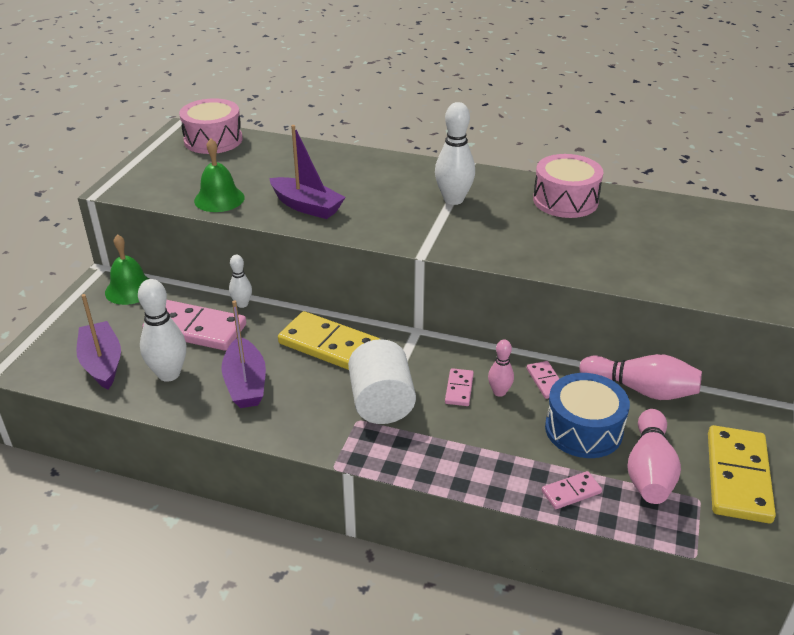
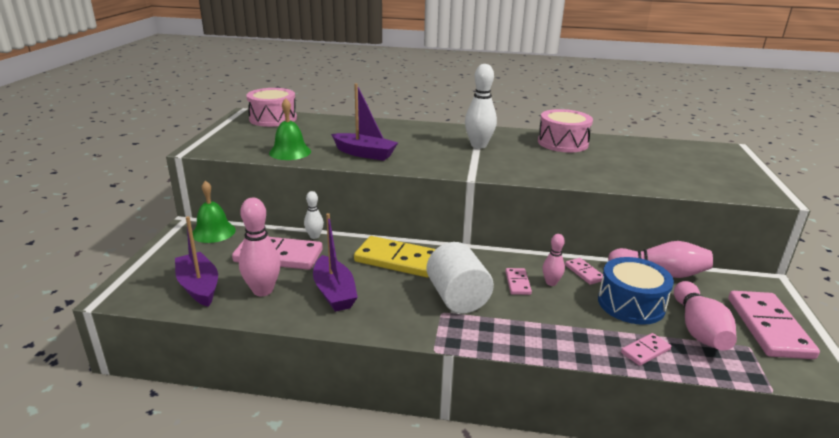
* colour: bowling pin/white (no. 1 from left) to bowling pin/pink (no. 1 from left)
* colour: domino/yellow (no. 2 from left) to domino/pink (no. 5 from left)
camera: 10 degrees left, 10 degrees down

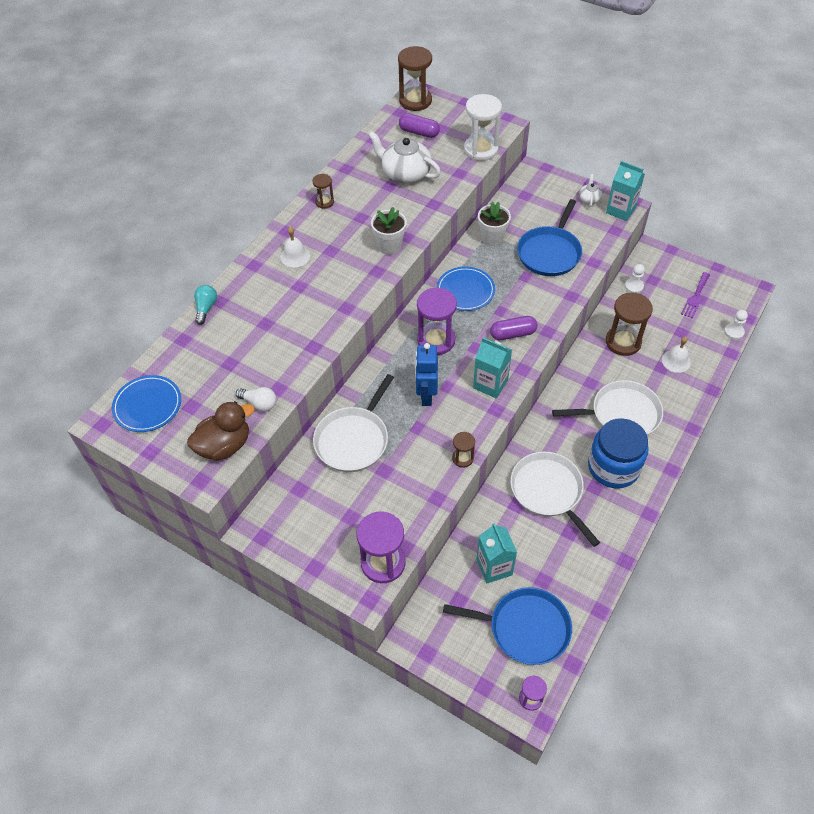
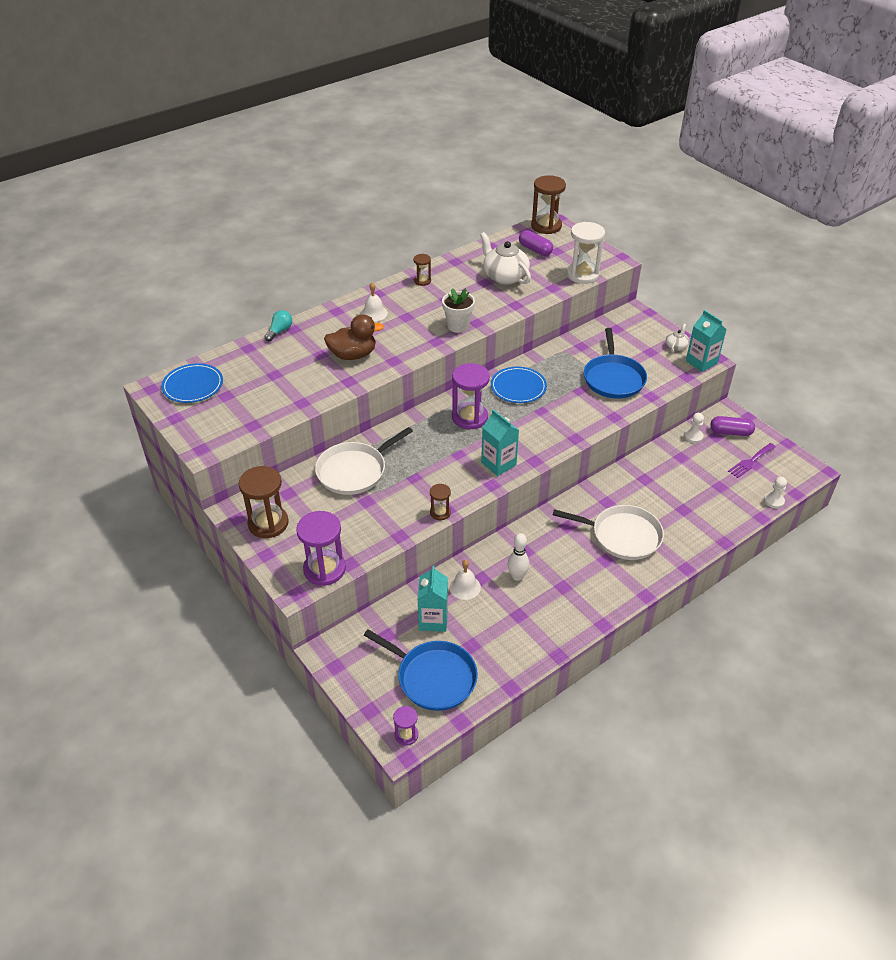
* relocated: hourglass/brown (no. 4 from left in the first image) to hourglass/brown (no. 1 from left)
* relocated: duck/brown
* relocated: bell/white (no. 2 from left)
* exchanged: pan/white (no. 2 from left) to bowling pin/white
* spun: pan/blue (no. 2 from left) 45 degrees counterclockwise
* relocated: capsule/purple (no. 2 from left)
* missing: light bulb/white
* missing: robot/blue
* missing: flower pot/white (no. 2 from left)
* missing: jar/blue
camera: 20 degrees right, 10 degrees down

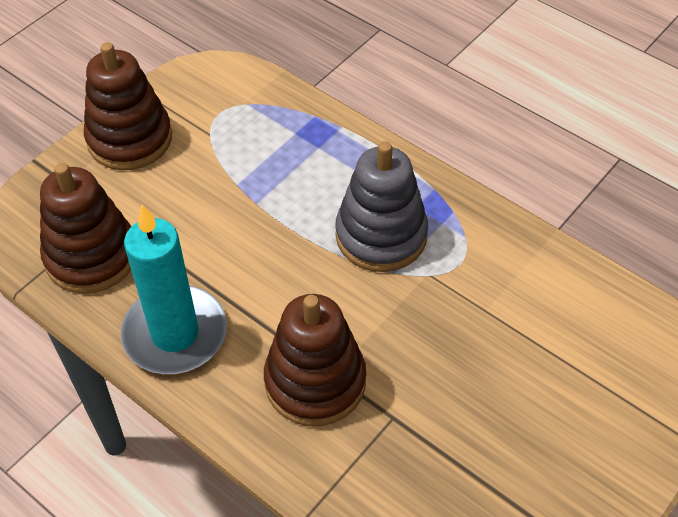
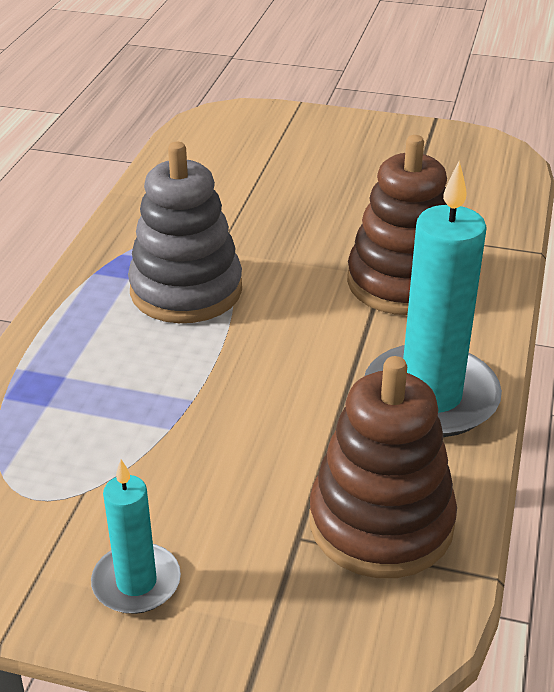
* exchanged: stacking toy/brown (no. 2 from left) to candle/turquoise (no. 1 from left)
camera: 115 degrees left, 15 degrees down

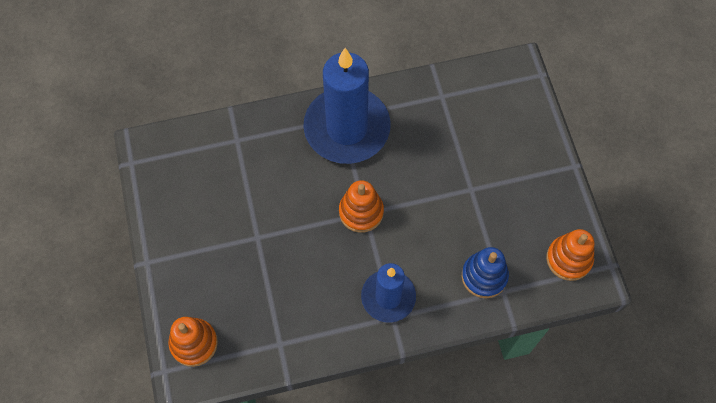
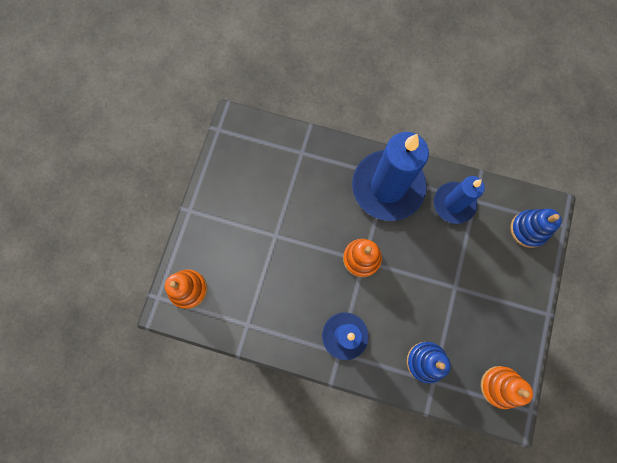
* appeared: candle/blue (no. 3 from left)
* appeared: stacking toy/blue (no. 2 from left)
camera: 30 degrees right, 10 degrees up

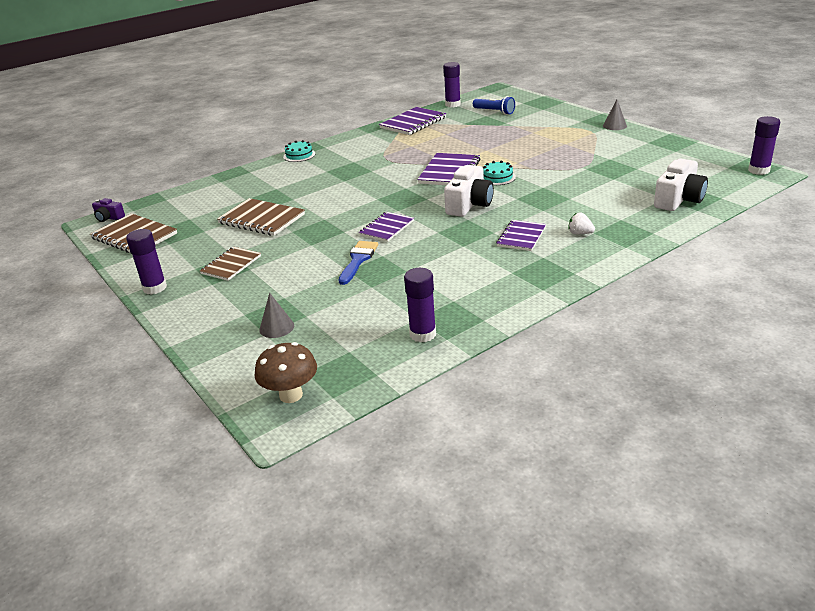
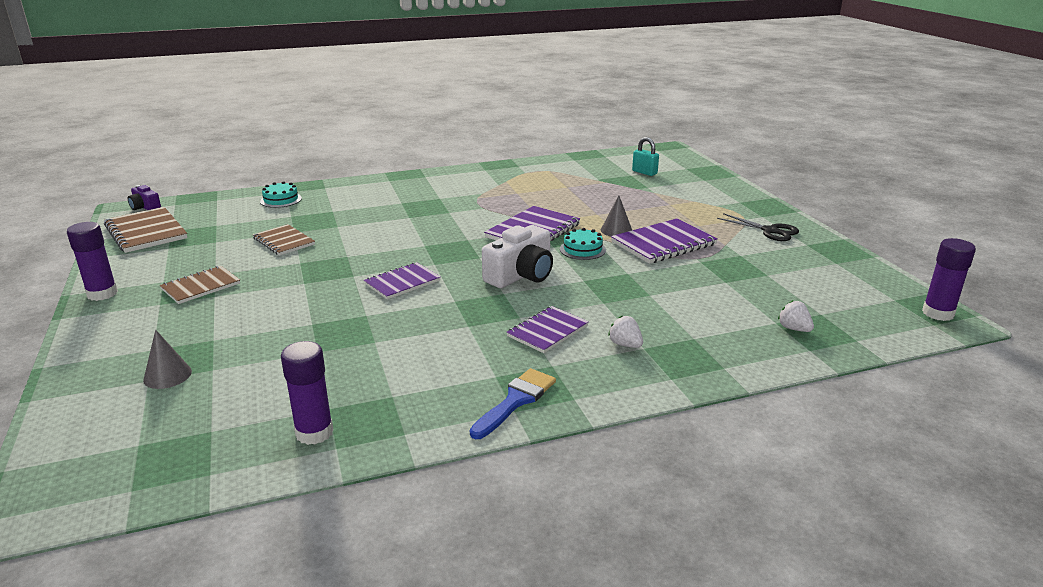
* size: notebook/brown (no. 3 from left) x0.65
* relocated: cake/turquoise (no. 1 from left)
* relocated: brush/blue
* relocated: cone/grey (no. 2 from left)
* relocated: notebook/purple (no. 2 from left in the first image) to notebook/purple (no. 4 from left)
* exchanged: flashlight/blue to padlock/turquoise
* appeared: scissors/black
* exchanged: camera/white (no. 2 from left) to strawberry/white (no. 2 from left)
* missing: mushroom/brown
* missing: glue stick/purple (no. 3 from left)
camera: 15 degrees right, 5 degrees down

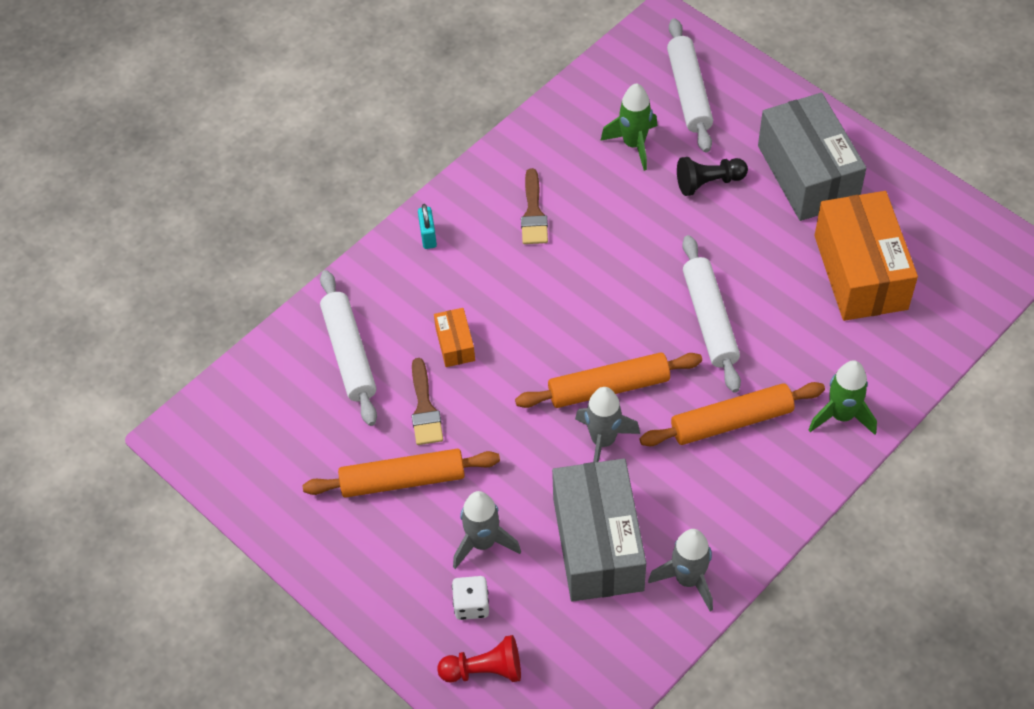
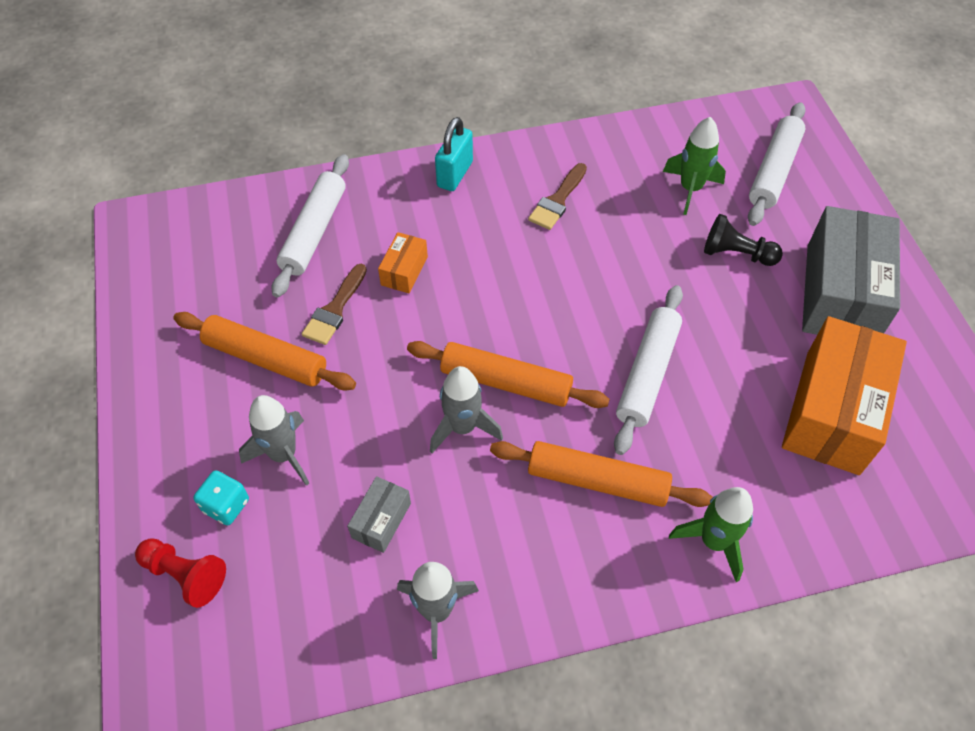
* colour: dice/white to dice/turquoise
* size: box/grey (no. 1 from left) x0.45
* size: padlock/turquoise x1.52
camera: 30 degrees right, 0 degrees up

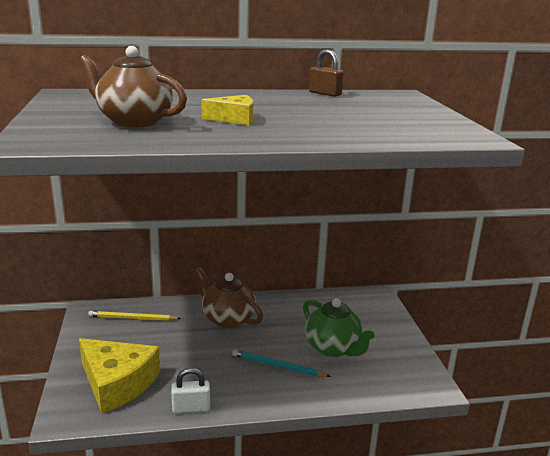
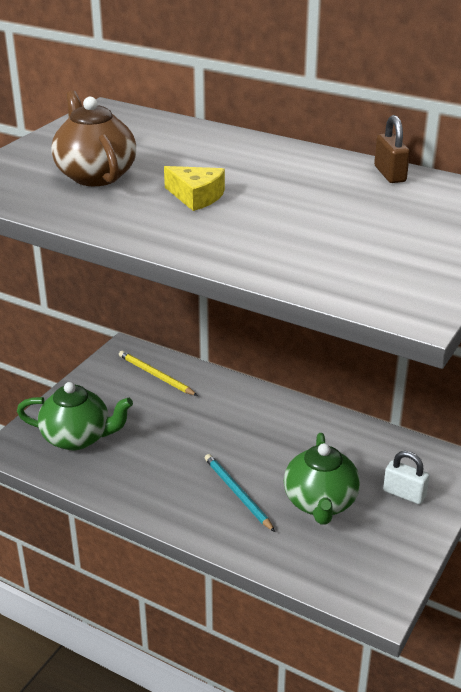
* exchanged: cheese/yellow (no. 1 from left) to teapot/green (no. 1 from left)
* relocated: padlock/white
* missing: teapot/brown (no. 2 from left)
camera: 40 degrees right, 10 degrees up

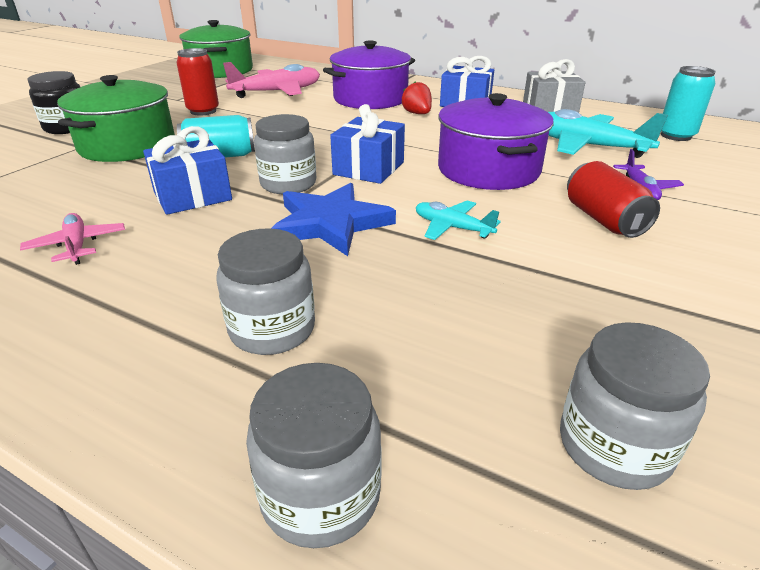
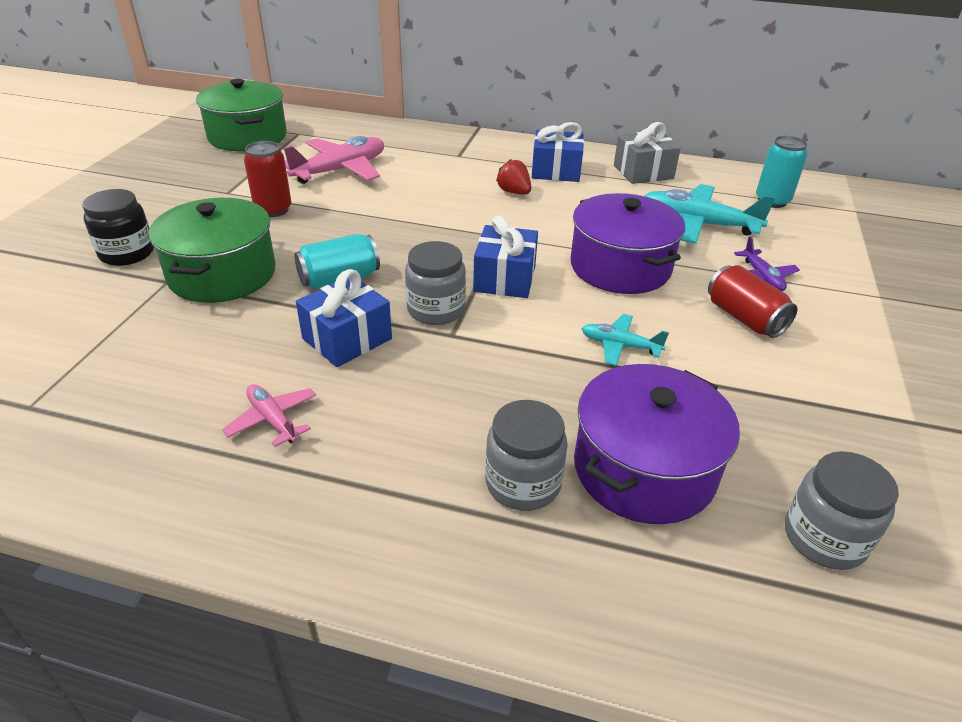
* relocated: pot/purple (no. 1 from left in the first image) to pot/purple (no. 2 from left)
* missing: jar/grey (no. 3 from left)
* missing: star/blue
camera: 15 degrees left, 5 degrees up

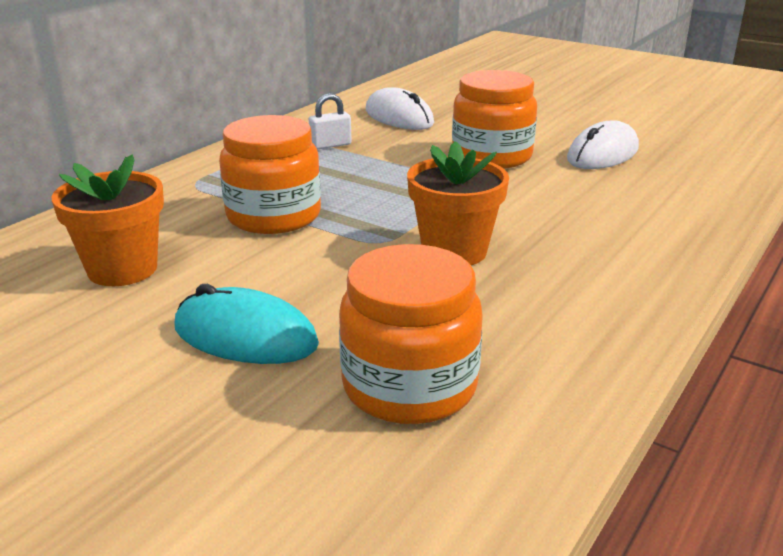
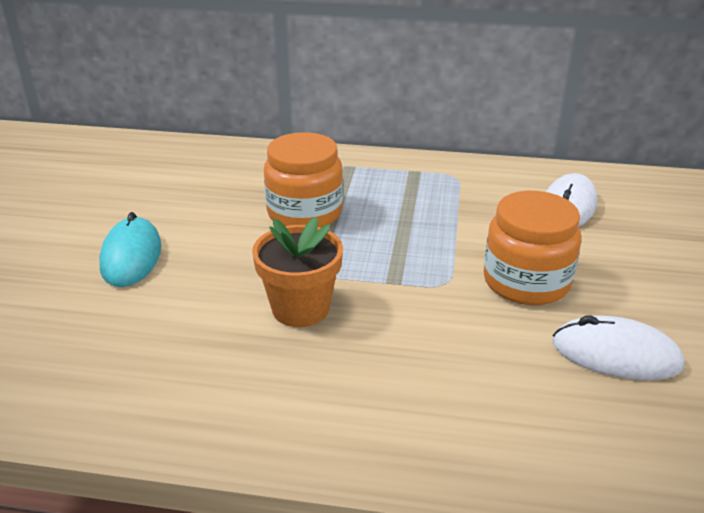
* missing: flower pot/orange (no. 1 from left)
* missing: padlock/white
* missing: jar/orange (no. 2 from left)
camera: 65 degrees right, 5 degrees up

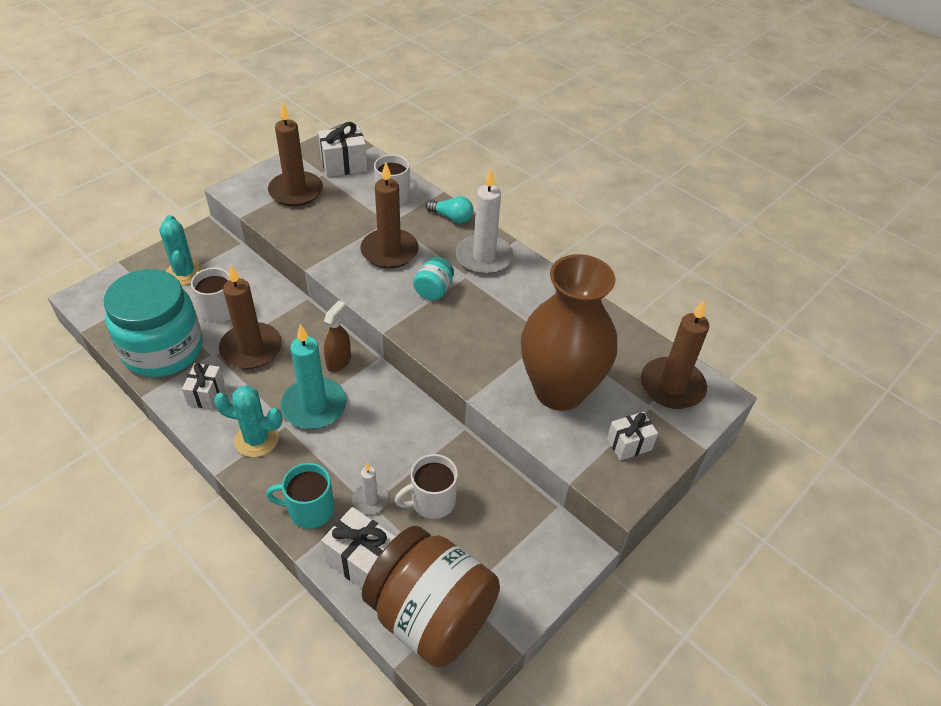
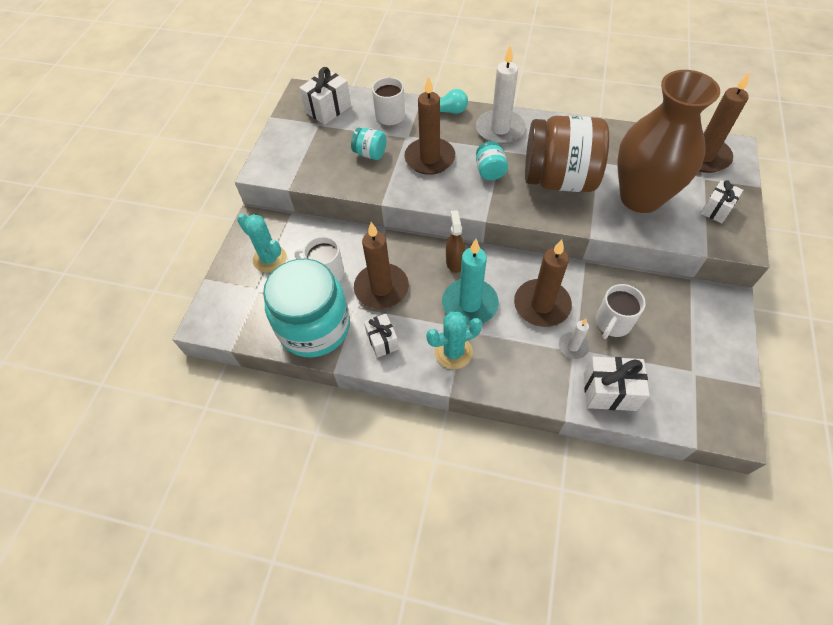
* appeared: jar/turquoise (no. 2 from left)
* relocated: candle/brown (no. 2 from left in the first image) to candle/brown (no. 3 from left)
* relocated: jar/brown
* missing: mug/turquoise
camera: 25 degrees left, 10 degrees up

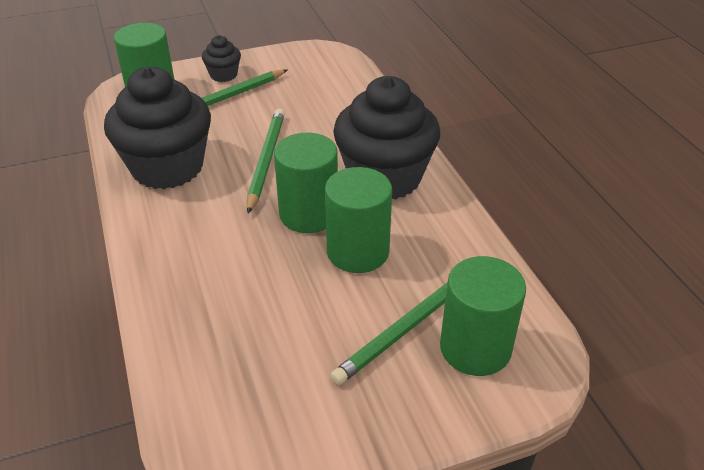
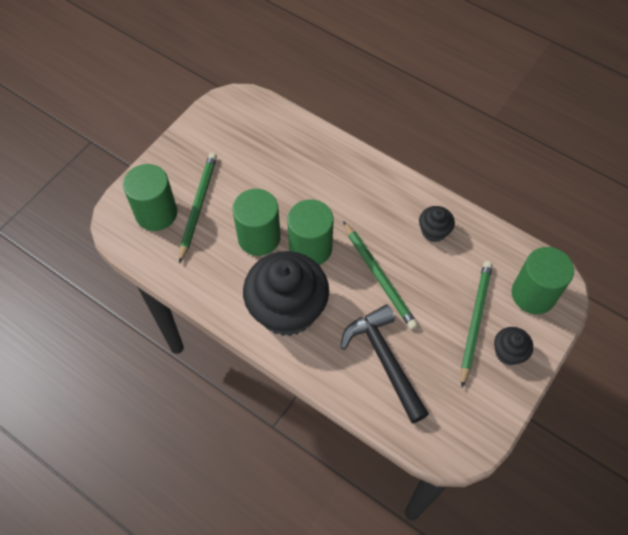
* appeared: hammer/black
* size: cupcake/black (no. 1 from left in the first image) x0.45
camera: 145 degrees right, 20 degrees up

